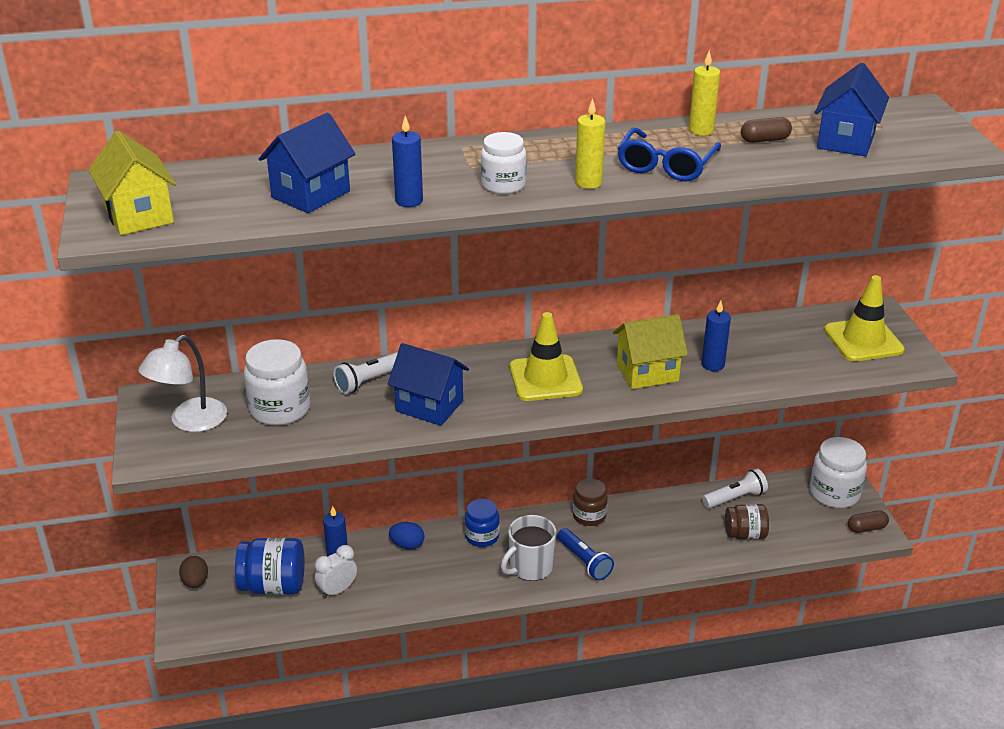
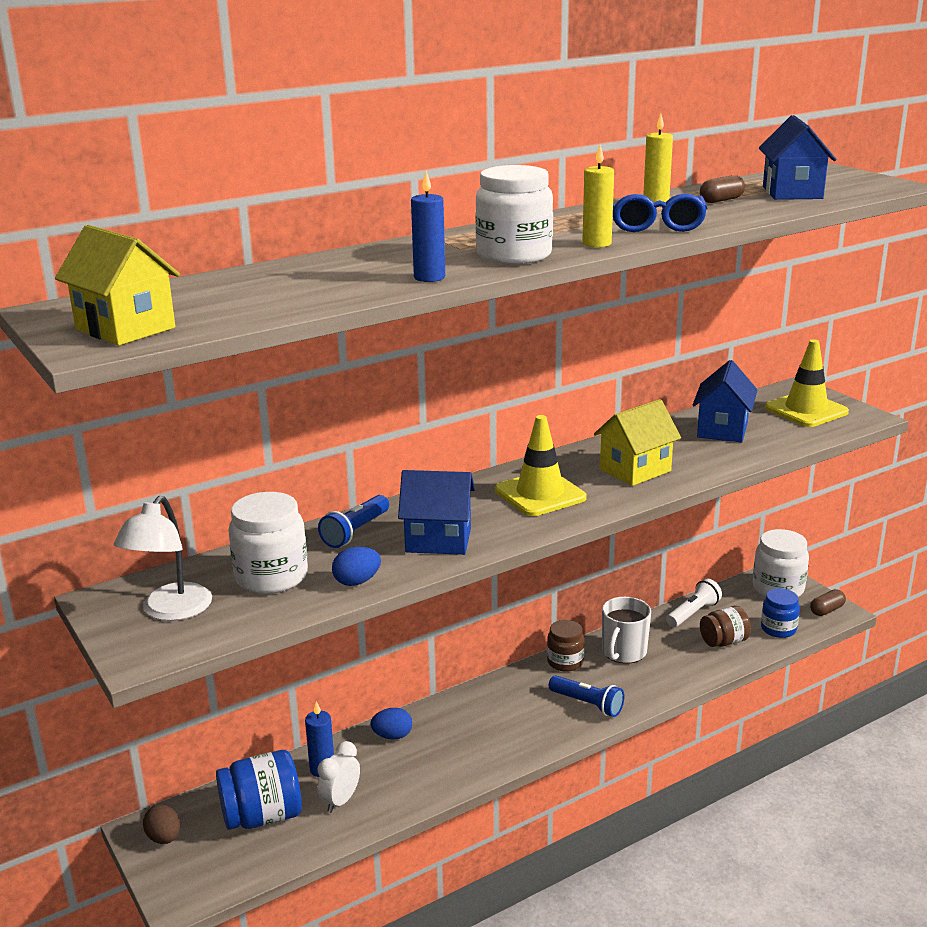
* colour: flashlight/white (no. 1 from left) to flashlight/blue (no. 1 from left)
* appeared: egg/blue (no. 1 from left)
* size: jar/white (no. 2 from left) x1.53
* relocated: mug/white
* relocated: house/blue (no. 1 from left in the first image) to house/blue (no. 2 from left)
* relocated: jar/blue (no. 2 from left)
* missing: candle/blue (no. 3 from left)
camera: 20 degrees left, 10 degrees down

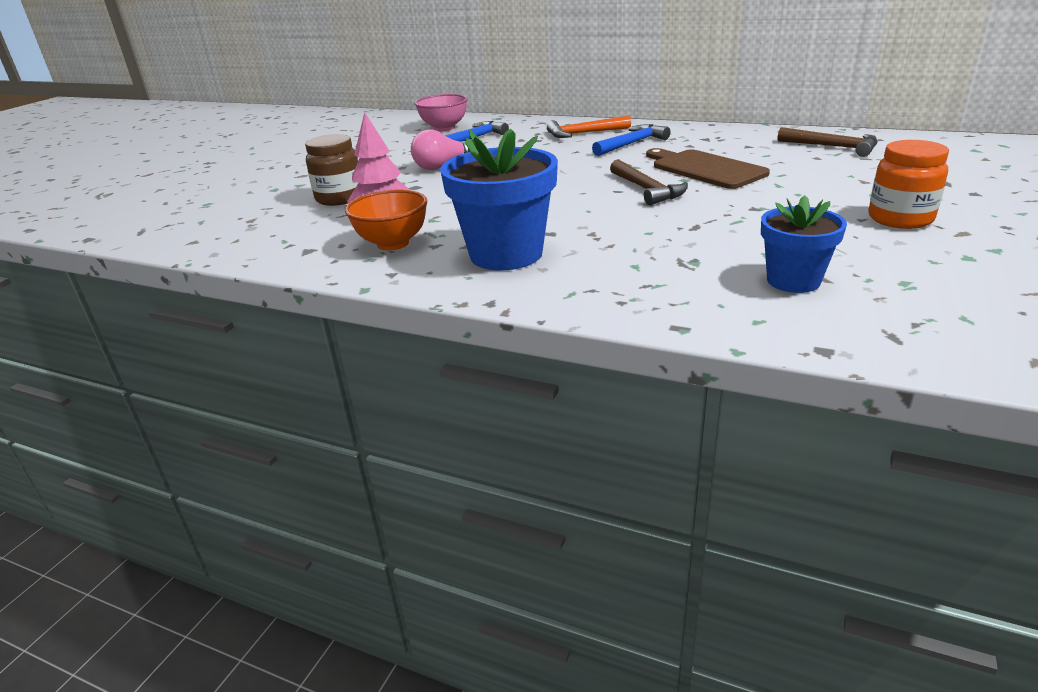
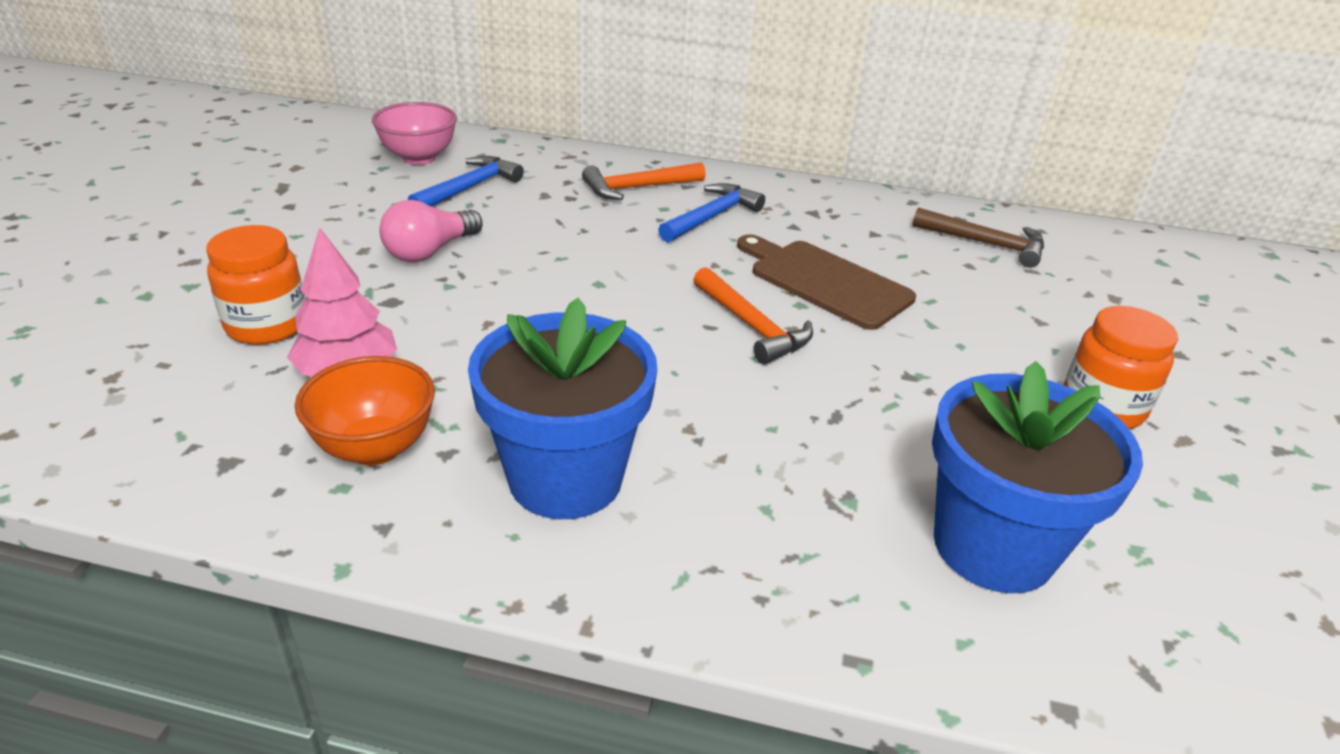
* colour: jar/brown to jar/orange (no. 1 from left)
* colour: hammer/brown (no. 1 from left) to hammer/orange (no. 2 from left)
* size: flower pot/blue (no. 2 from left) x1.64
camera: 15 degrees left, 5 degrees up

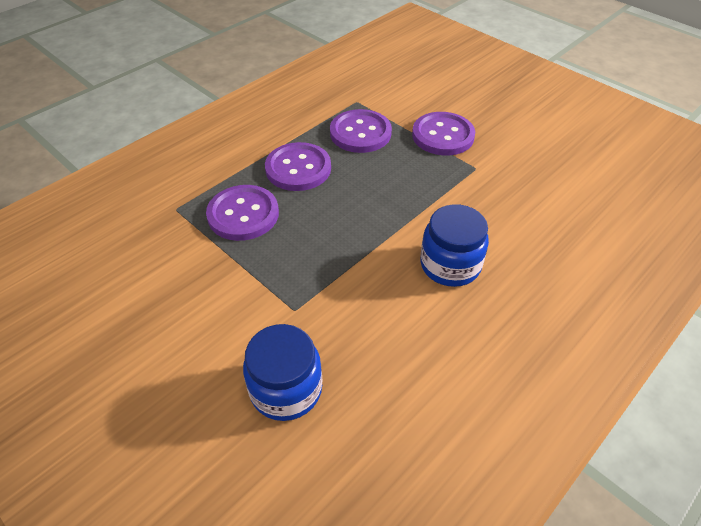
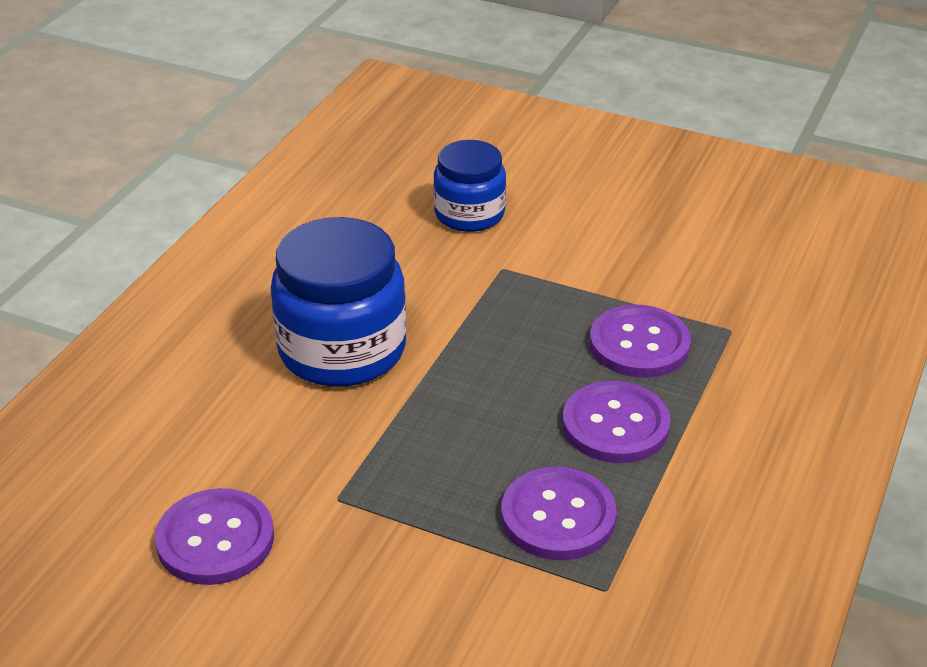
* relocated: button/purple (no. 4 from left in the first image) to button/purple (no. 1 from left)
* size: jar/blue (no. 2 from left in the first image) x1.60
camera: 160 degrees right, 10 degrees down

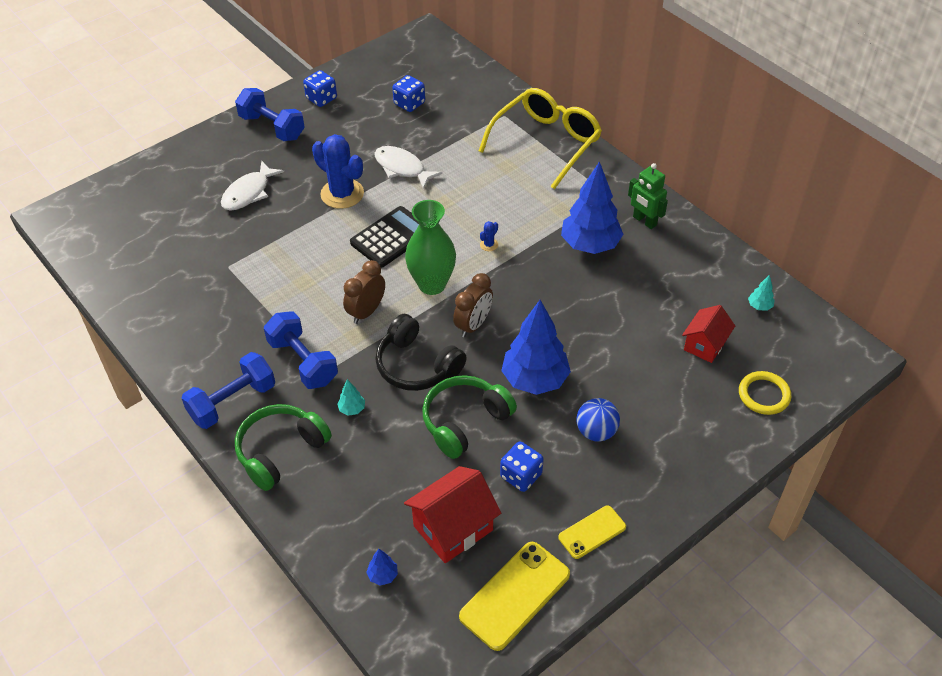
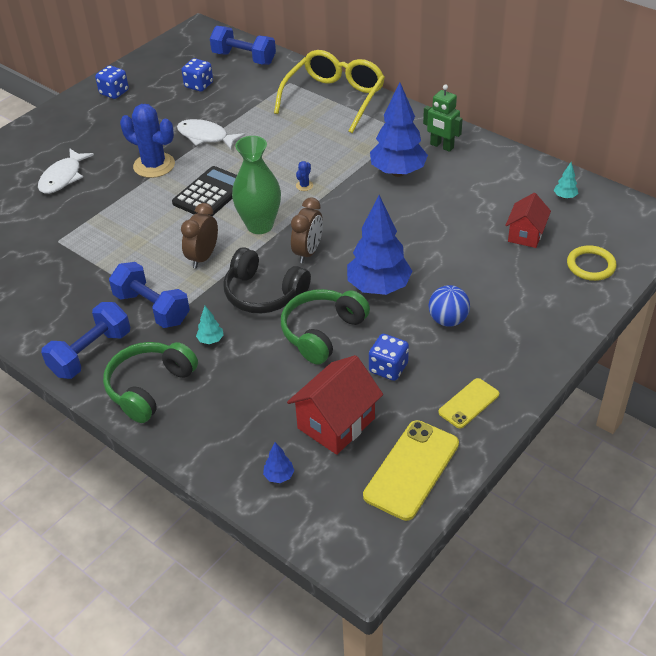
* relocated: dumbbell/blue (no. 2 from left in the first image) to dumbbell/blue (no. 3 from left)
camera: 10 degrees left, 5 degrees down

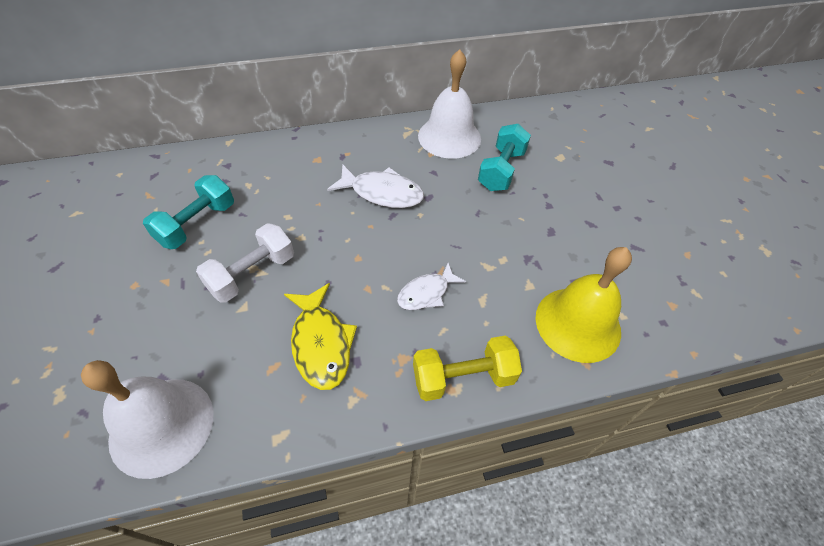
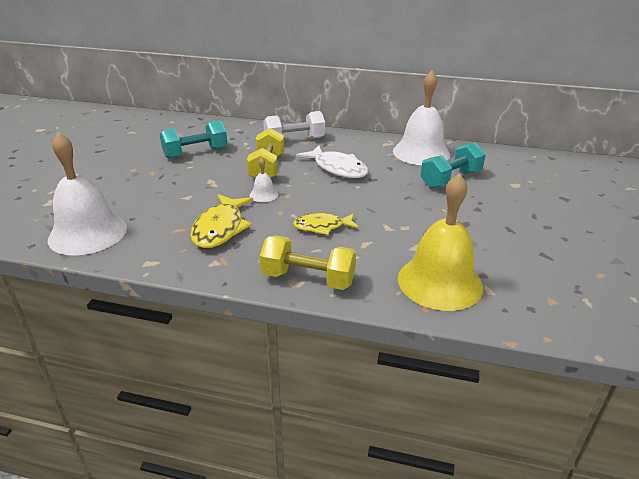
* appeared: dumbbell/yellow (no. 1 from left)
* appeared: bell/white (no. 2 from left)
* relocated: dumbbell/white
* colour: fish/white (no. 2 from left) to fish/yellow (no. 2 from left)
camera: 30 degrees right, 20 degrees down

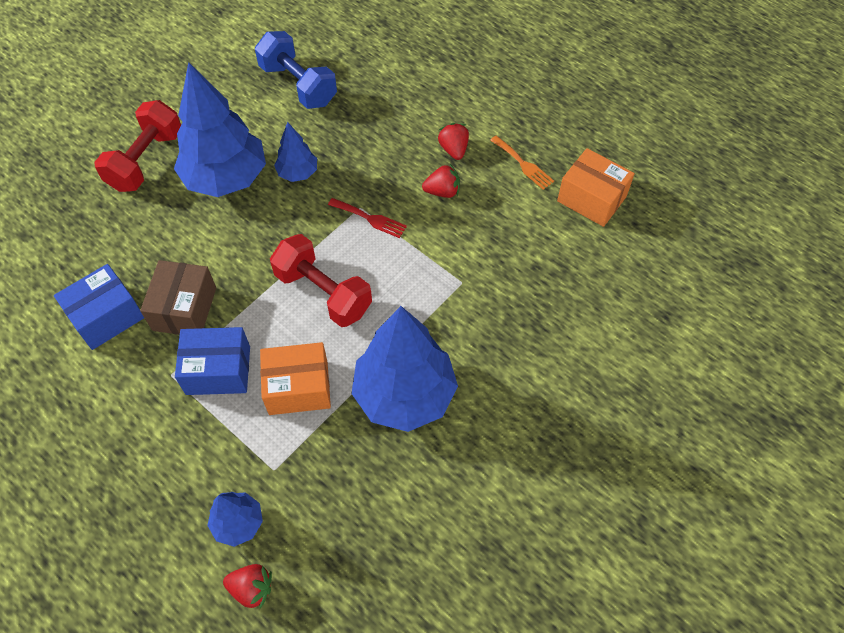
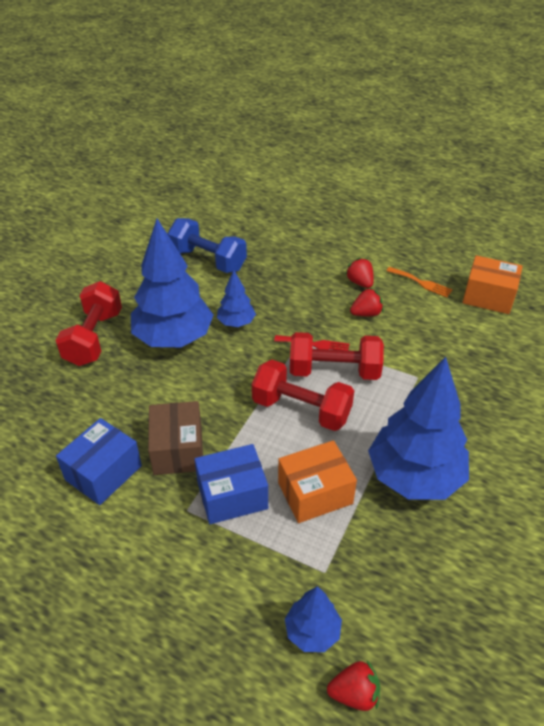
* appeared: dumbbell/red (no. 3 from left)
camera: 15 degrees left, 15 degrees down

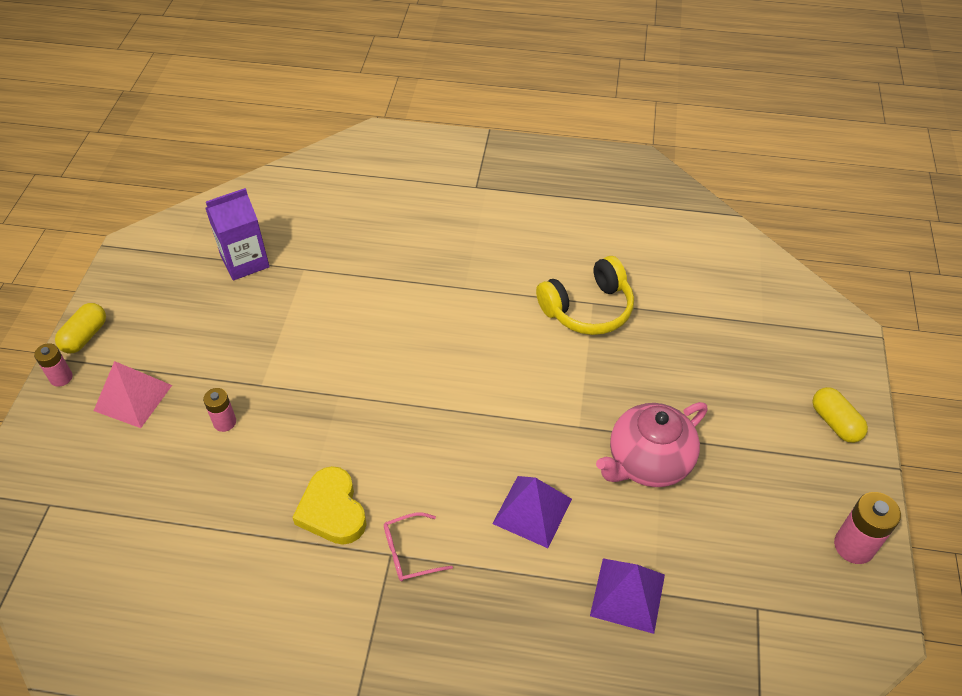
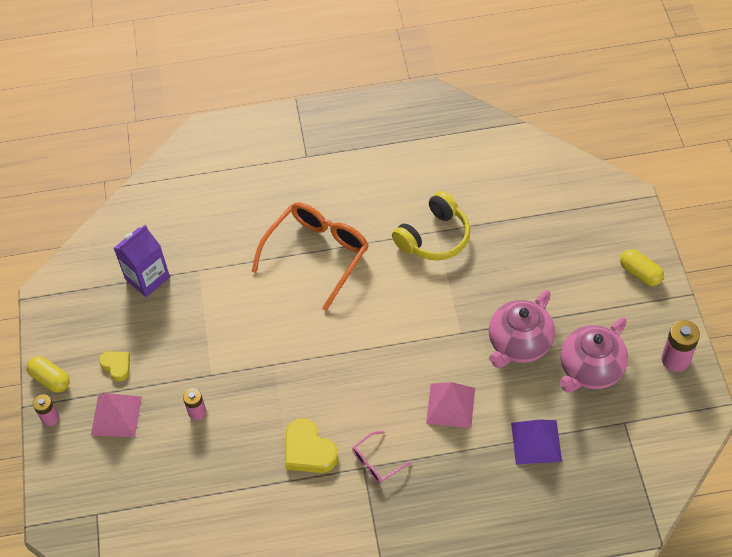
* spun: capsule/yellow (no. 1 from left) 60 degrees counterclockwise
* appeared: heart/yellow (no. 1 from left)
* appeared: glasses/orange
* colour: pyramid/purple (no. 1 from left) to pyramid/pink (no. 2 from left)
* appeared: teapot/pink (no. 2 from left)
camera: 15 degrees left, 5 degrees up

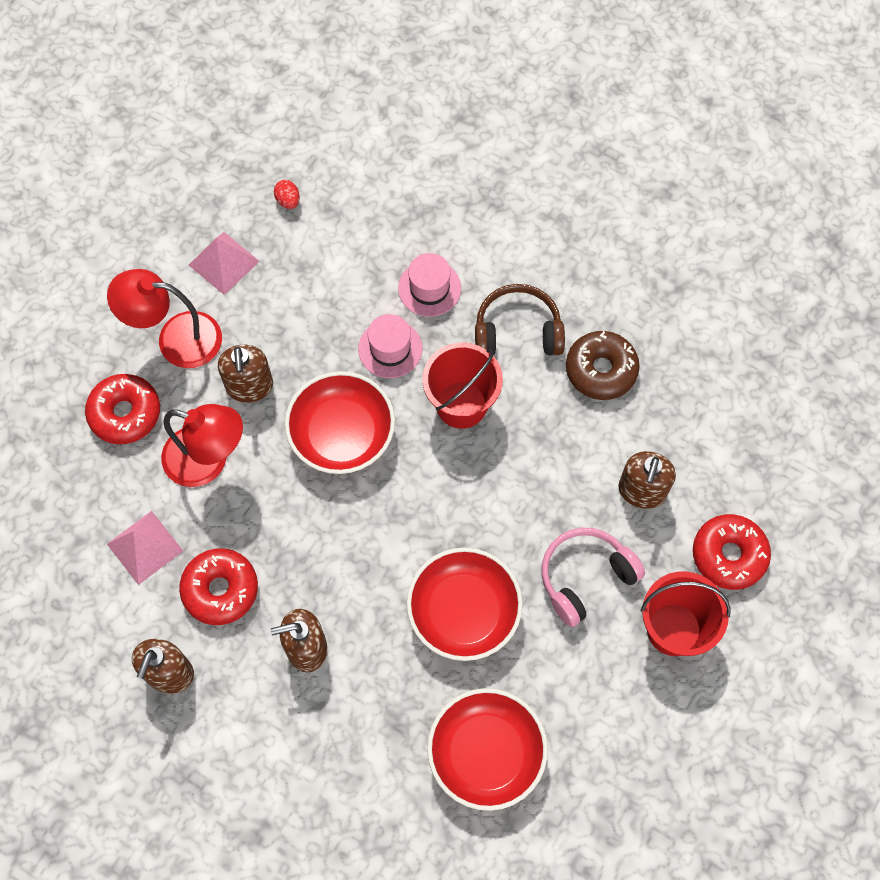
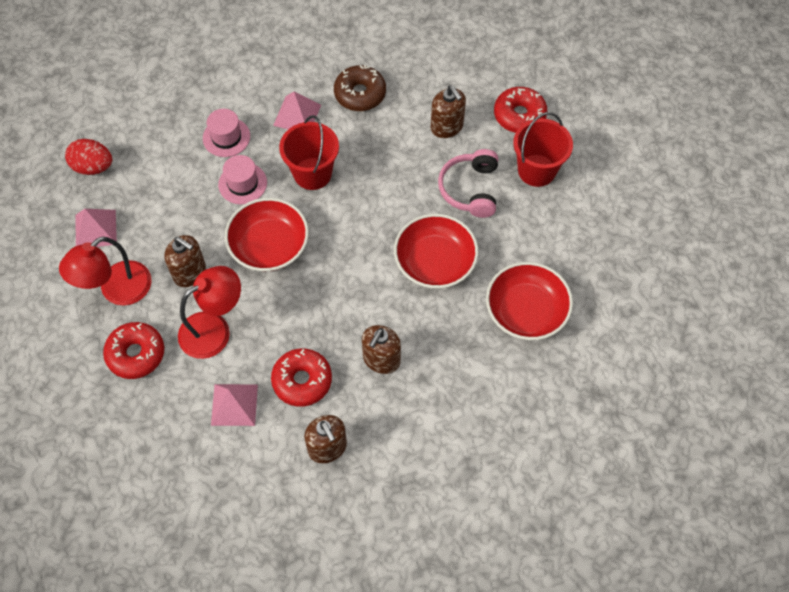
* size: egg/red x1.84
* exchanged: headphones/brown to pyramid/pink (no. 3 from left)
camera: 50 degrees left, 5 degrees down

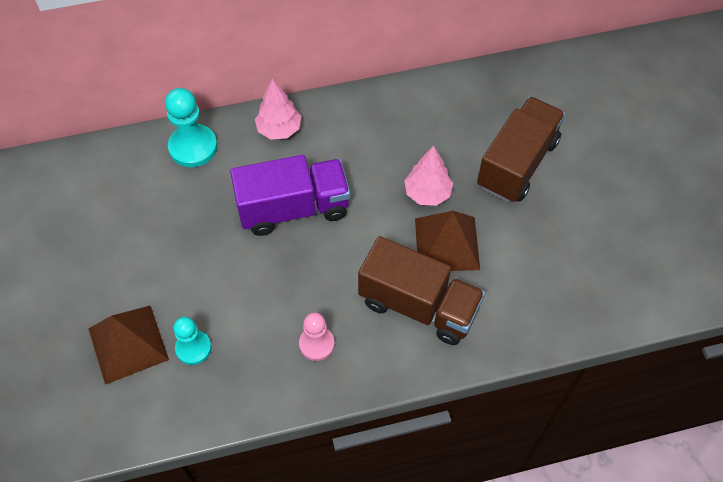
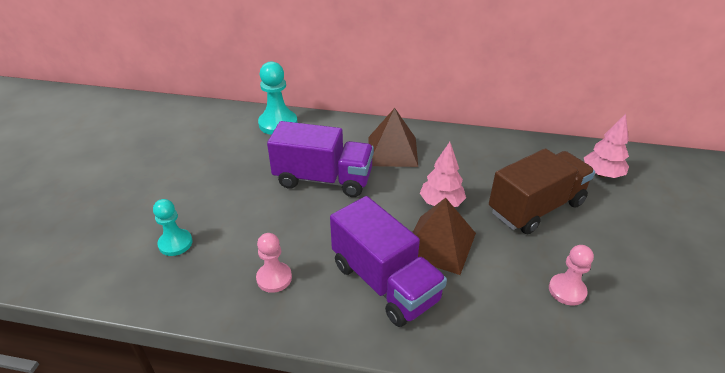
* colour: truck/brown (no. 1 from left) to truck/purple (no. 2 from left)
* relocated: pyramid/brown (no. 1 from left)
* appeared: pawn/pink (no. 2 from left)
* relocated: tree/pink (no. 1 from left in the first image) to tree/pink (no. 2 from left)
camera: 25 degrees right, 20 degrees down

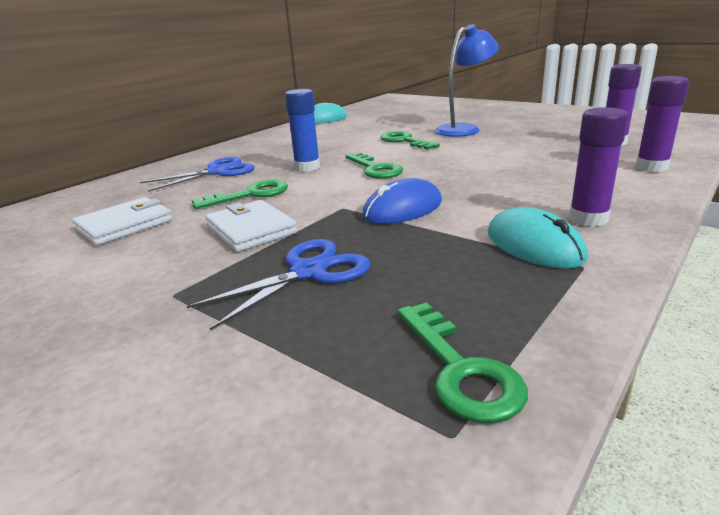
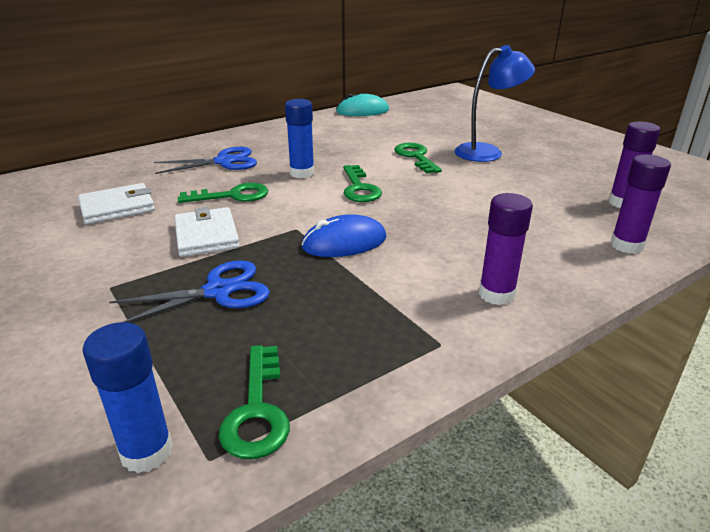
* appeared: glue stick/blue (no. 1 from left)
* missing: mouse/turquoise (no. 2 from left)
camera: 15 degrees right, 5 degrees up

